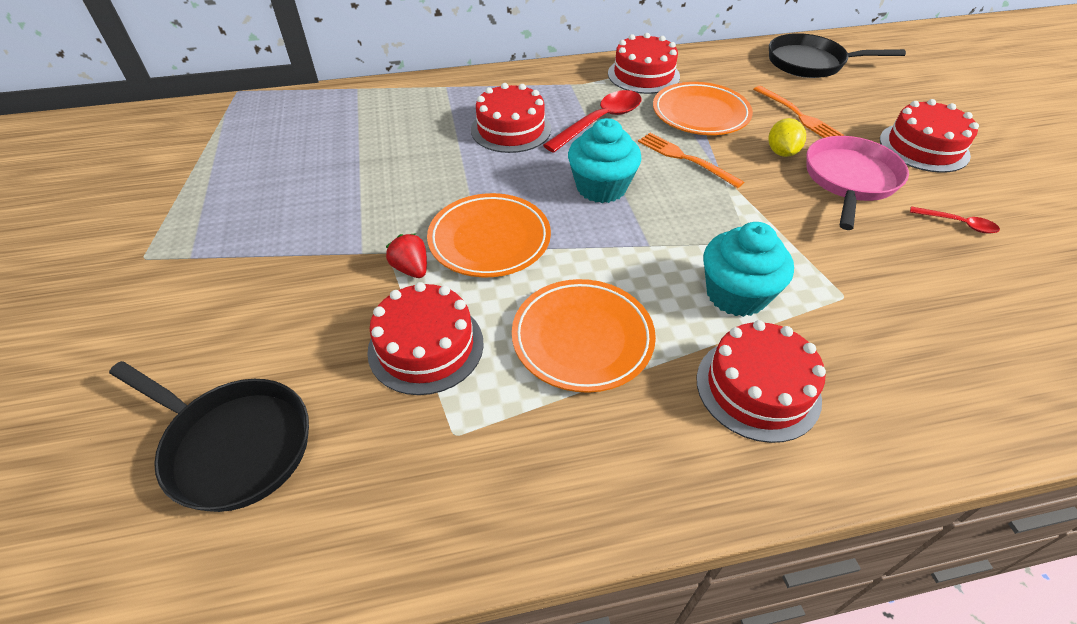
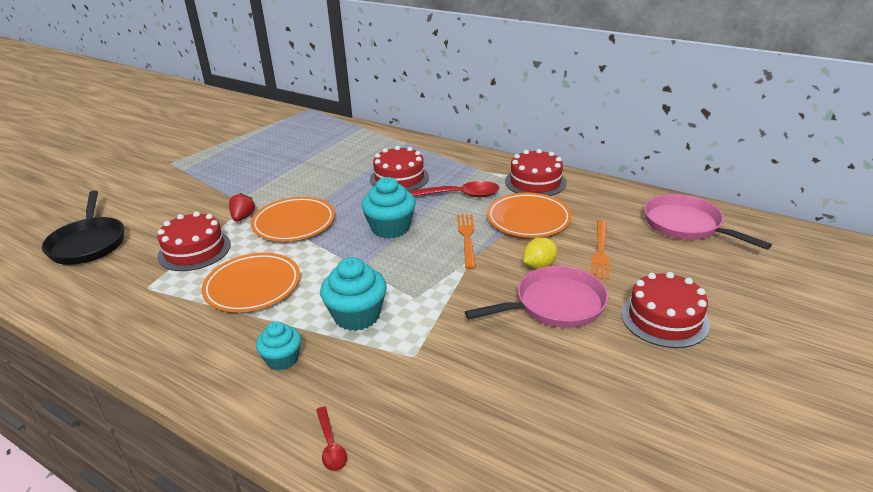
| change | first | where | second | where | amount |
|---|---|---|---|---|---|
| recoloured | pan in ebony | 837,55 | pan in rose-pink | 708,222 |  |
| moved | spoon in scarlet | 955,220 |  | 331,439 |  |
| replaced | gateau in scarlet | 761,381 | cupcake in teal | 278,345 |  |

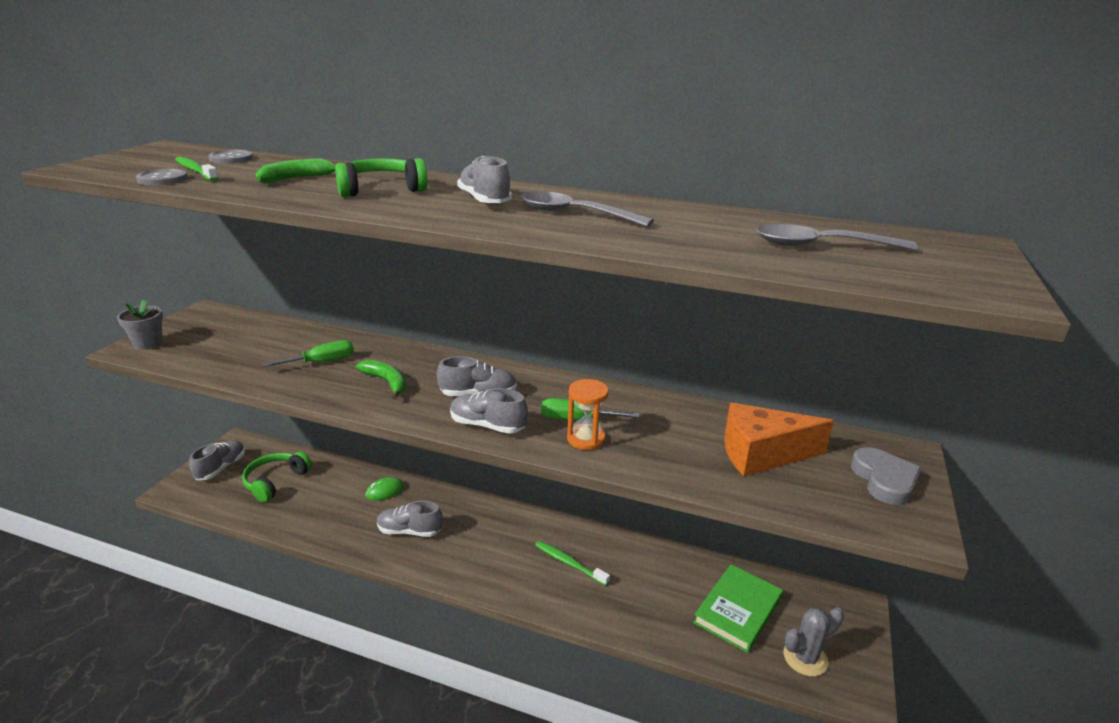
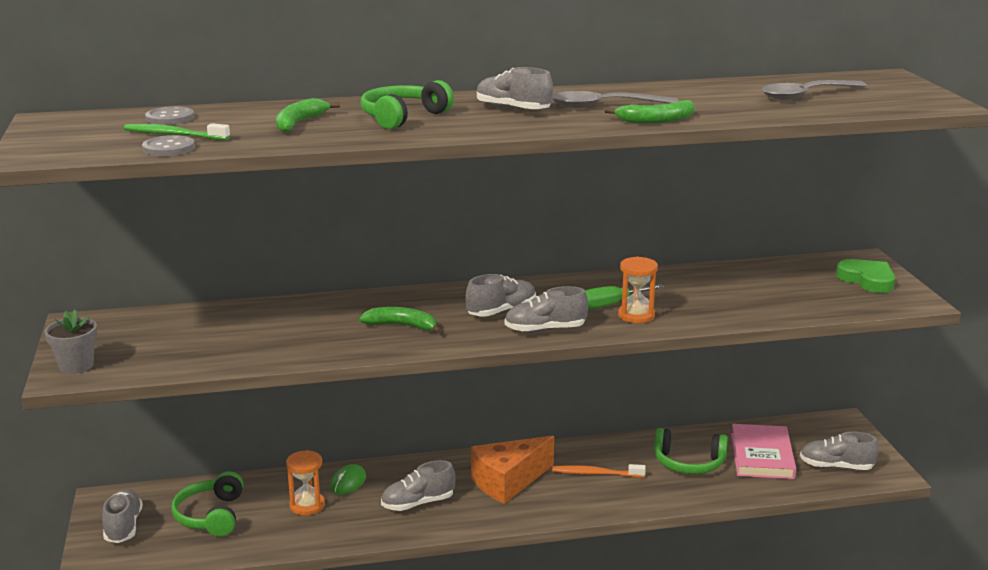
| change | first | where | second | where | amount |
|---|---|---|---|---|---|
| removed | screwdriver in leaf-green | 308,353 |  |  |  |
| moved | cheese in orange-coloured | 779,439 |  | 512,470 |  |
| recoloured | love heart in grey | 886,476 | love heart in leaf-green | 865,276 |  |
| recoloured | toothbrush in leaf-green | 572,563 | toothbrush in orange-coloured | 599,471 |  |
| recoloured | hardcover in leaf-green | 738,608 | hardcover in rose-pink | 763,451 |  |
| replaced | prickly plant in grey | 814,642 | lace-up shoe in grey | 839,451 |  |
| added |  |  | banana fruit in leaf-green | 650,112 |  |
| added |  |  | headphones in leaf-green | 691,451 |  |
| added |  |  | sand timer in orange-coloured | 305,483 |  |

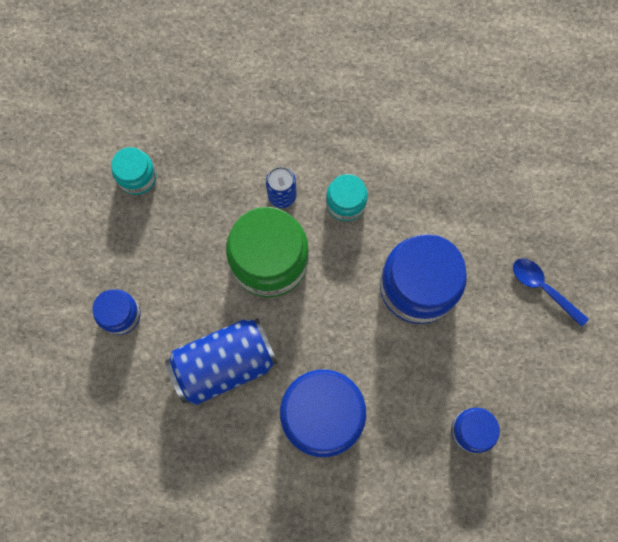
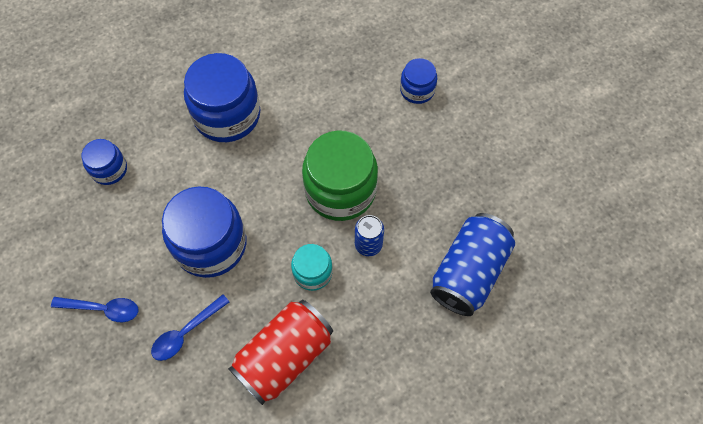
| change | first | where | second | where | amount |
|---|---|---|---|---|---|
| removed | jar in teal | 134,171 |  |  |  |
| moved | tin in royal blue | 221,361 |  | 472,264 |  |
| added |  |  | spoon in royal blue | 190,327 |  |
| added |  |  | tin in scarlet | 280,352 |  |

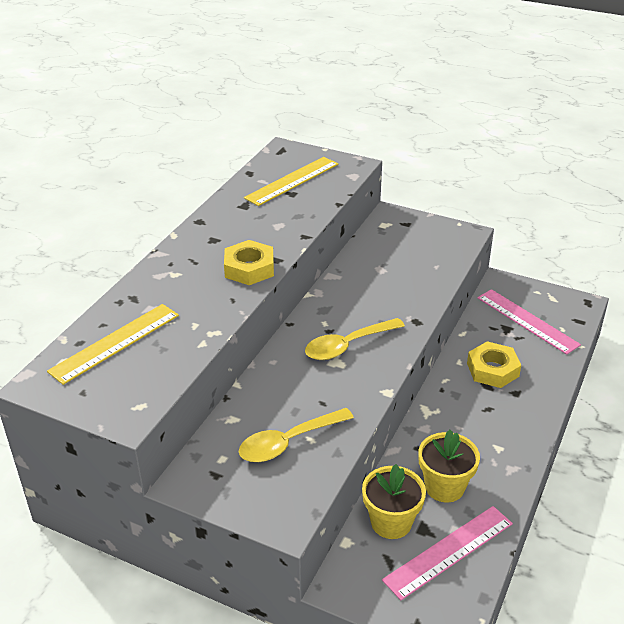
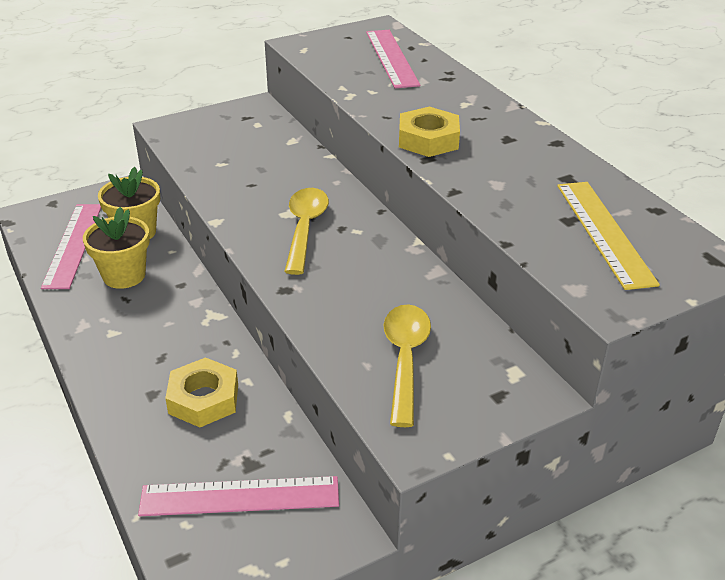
| change | first | where | second | where | amount |
|---|---|---|---|---|---|
| recoloured | straightedge in bright yellow | 113,344 | straightedge in rose-pink | 393,59 |  |
| moved | spoon in bright yellow | 296,435 |  | 407,365 |  |

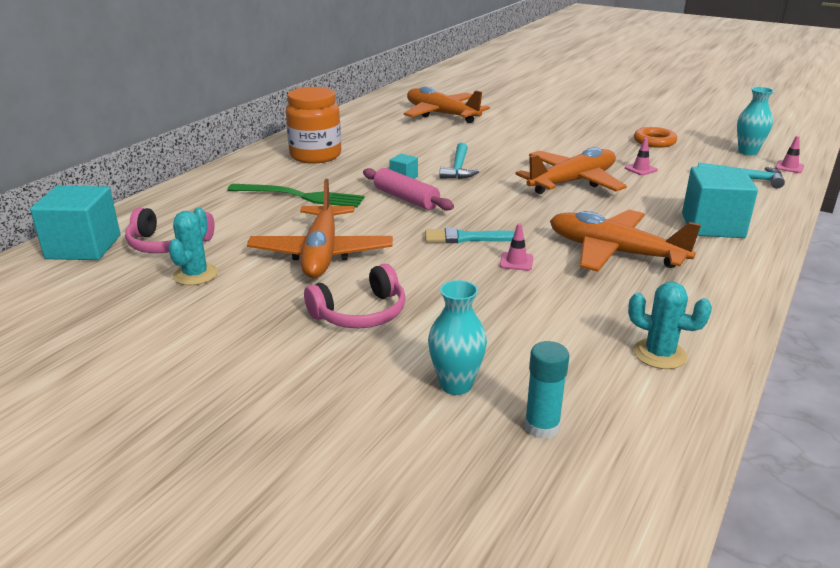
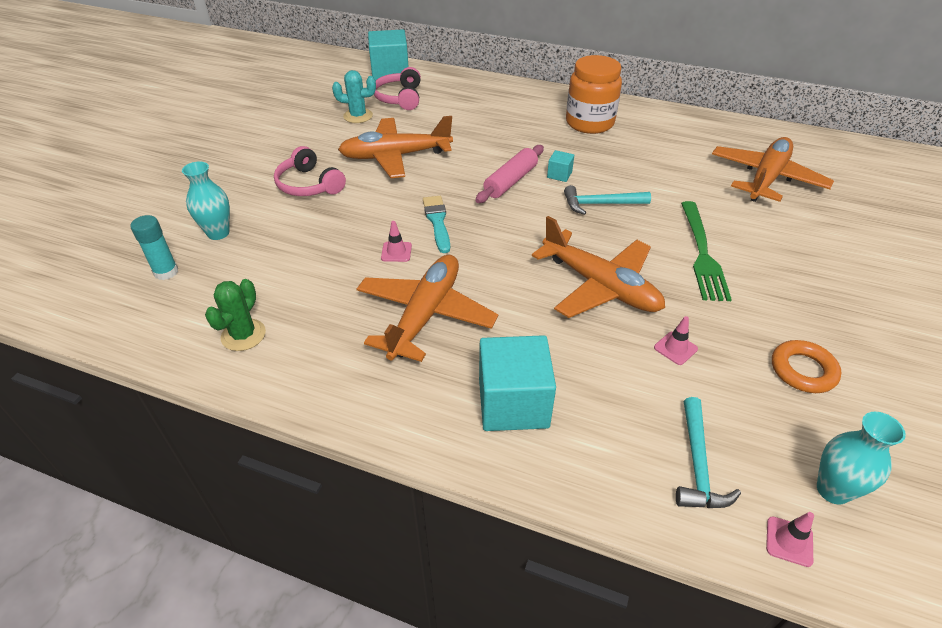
| change | first | where | second | where | amount |
|---|---|---|---|---|---|
| moved | dinner fork in leaf-green | 295,196 |  | 706,251 |  |
| recoloured | prickly plant in teal | 670,325 | prickly plant in leaf-green | 235,315 |  |

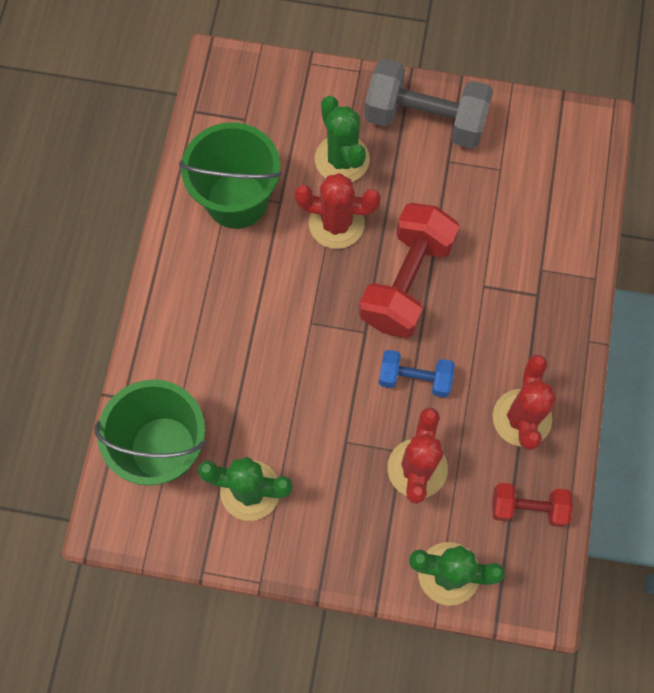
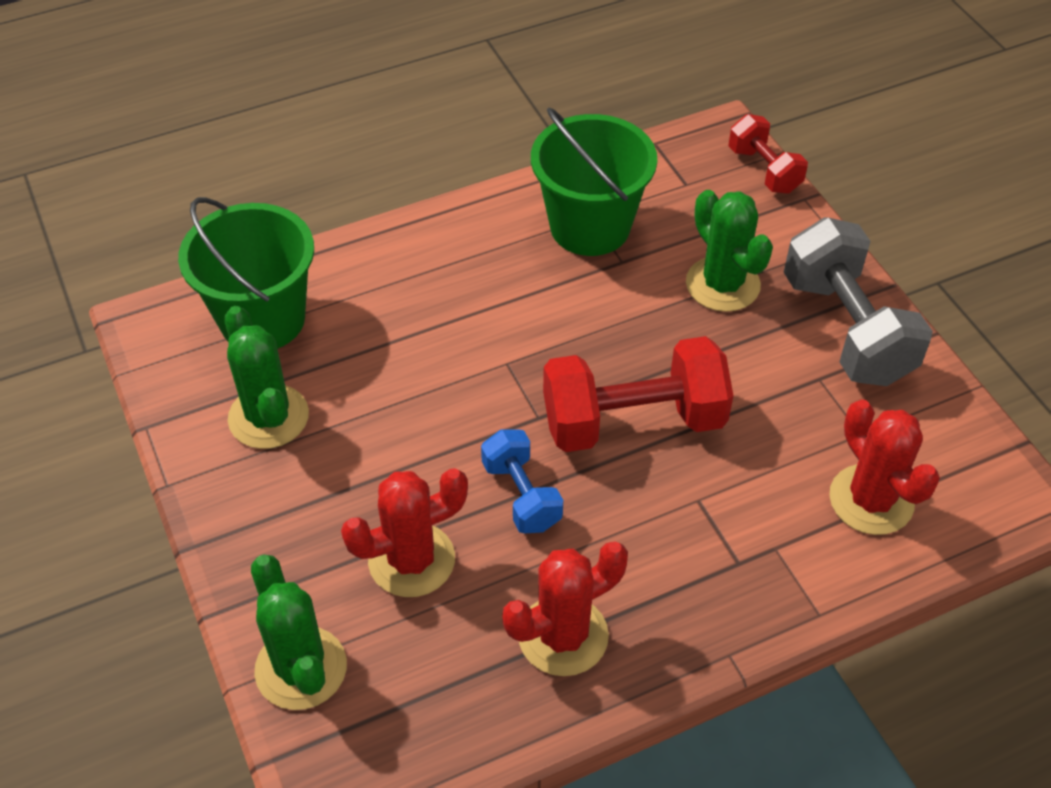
| change | first | where | second | where | amount |
|---|---|---|---|---|---|
| turned | prickly plant in leaf-green | 342,139 |  | 729,251 | 60 degrees counterclockwise |
| moved | prickly plant in scarlet | 337,211 |  | 884,467 |  |
| moved | dumbbell in scarlet | 532,505 |  | 768,154 |  |

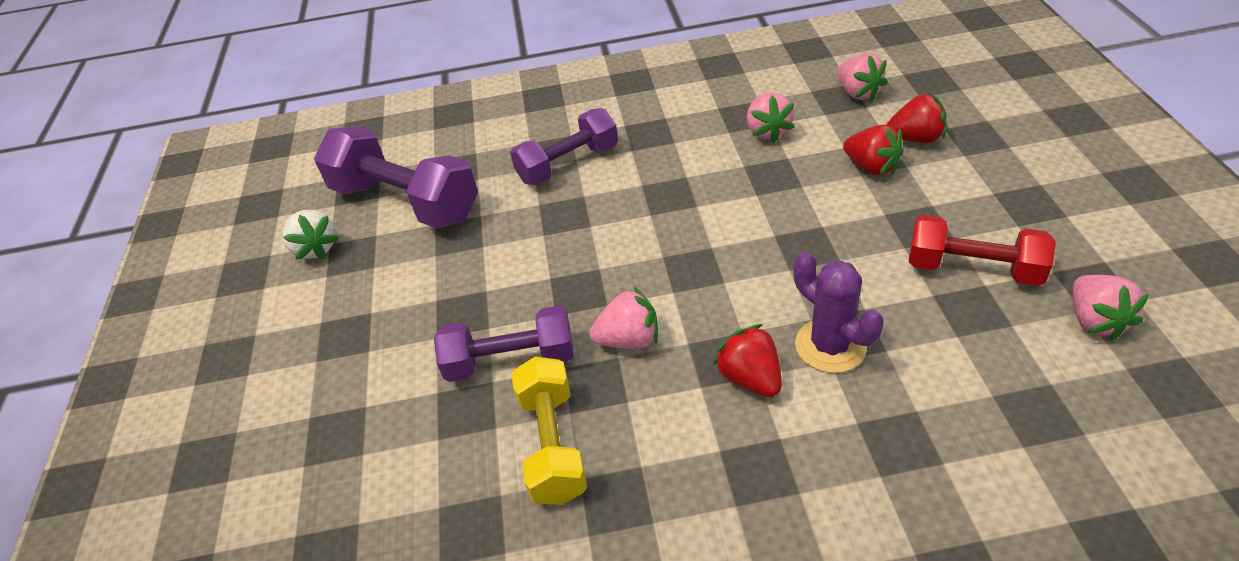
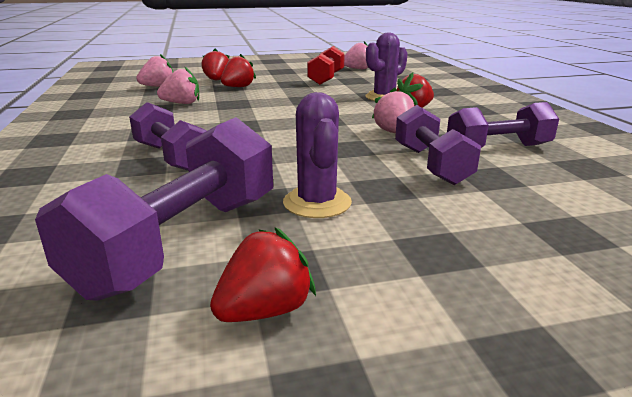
| change | first | where | second | where | amount |
|---|---|---|---|---|---|
| recoloured | toy strawberry in white | 310,235 | toy strawberry in scarlet | 263,274 |  |
| recoloured | dumbbell in bright yellow | 549,430 | dumbbell in royal purple | 503,125 |  |
| added |  |  | prickly plant in royal purple | 317,155 |  |

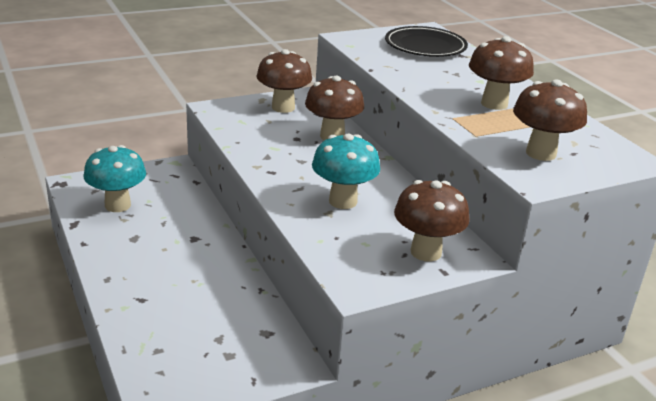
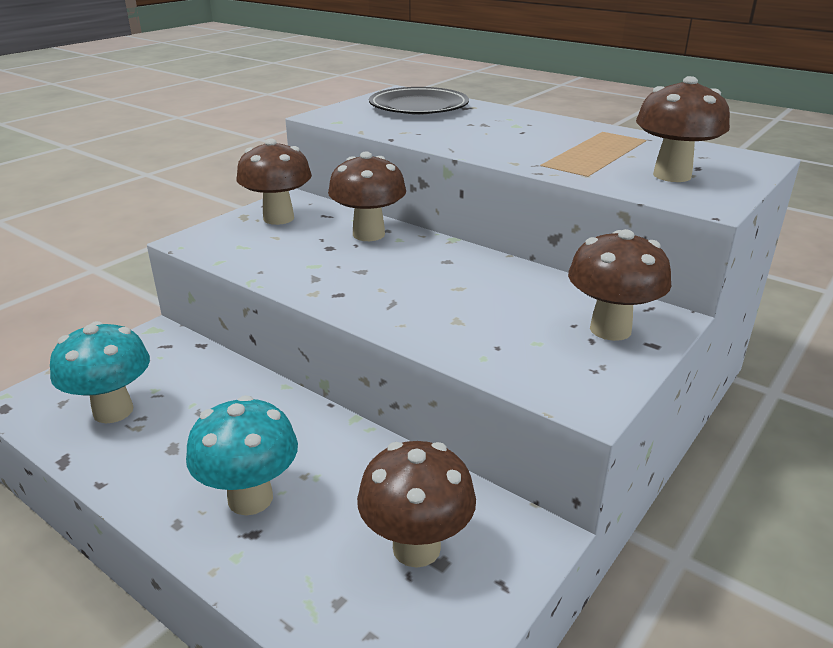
| change | first | where | second | where | amount |
|---|---|---|---|---|---|
| moved | fungus in russet | 501,73 |  | 416,504 |  |
| moved | fungus in teal | 346,171 |  | 242,455 |  |

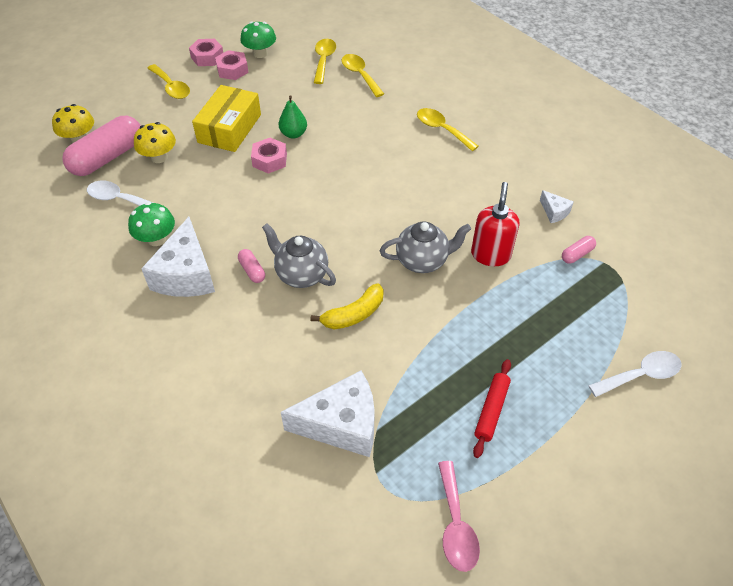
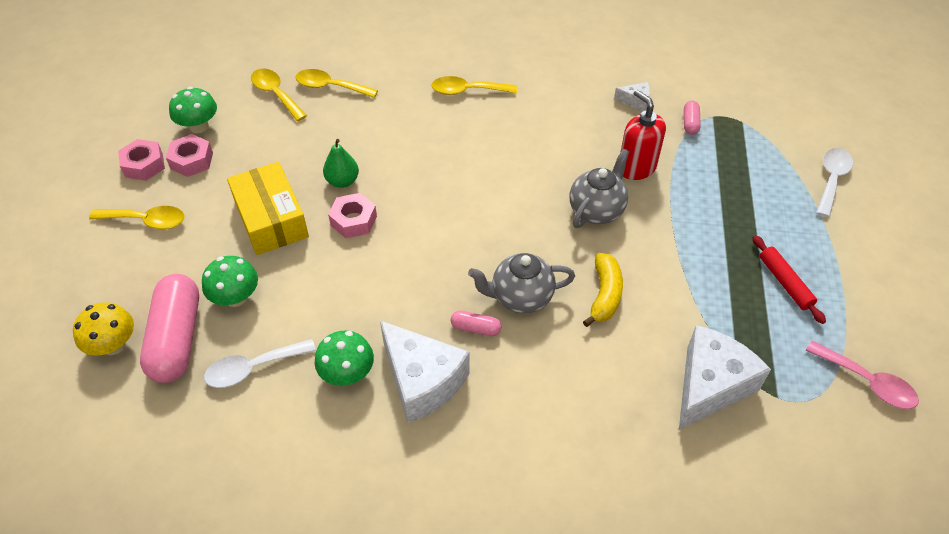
| change | first | where | second | where | amount |
|---|---|---|---|---|---|
| recoloured | fungus in bright yellow | 155,142 | fungus in leaf-green | 230,281 |  |

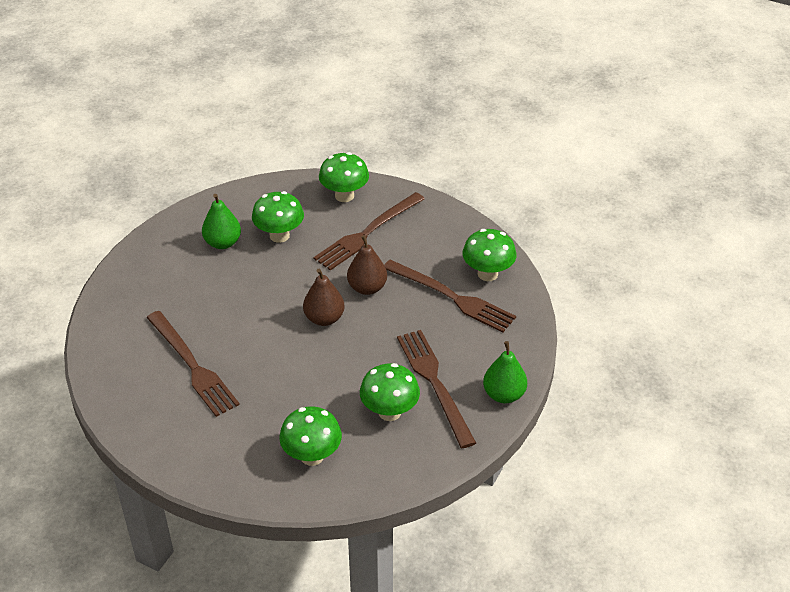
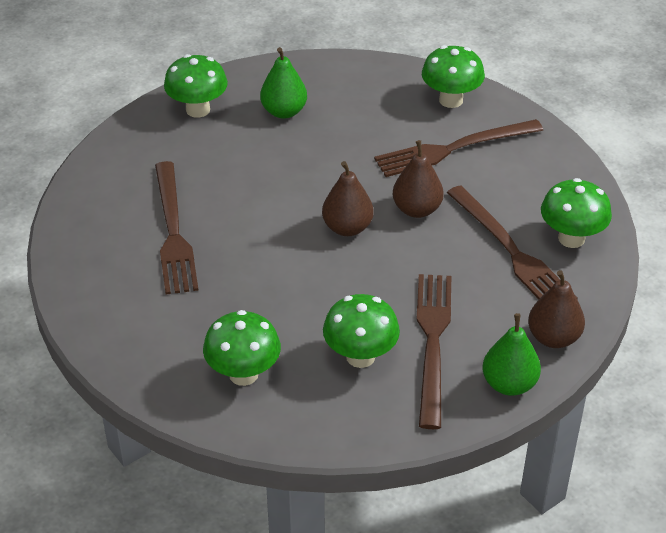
| change | first | where | second | where | amount |
|---|---|---|---|---|---|
| moved | fungus in leaf-green | 278,217 |  | 196,86 |  |
| added |  |  | toy pear in russet | 556,309 |  |

